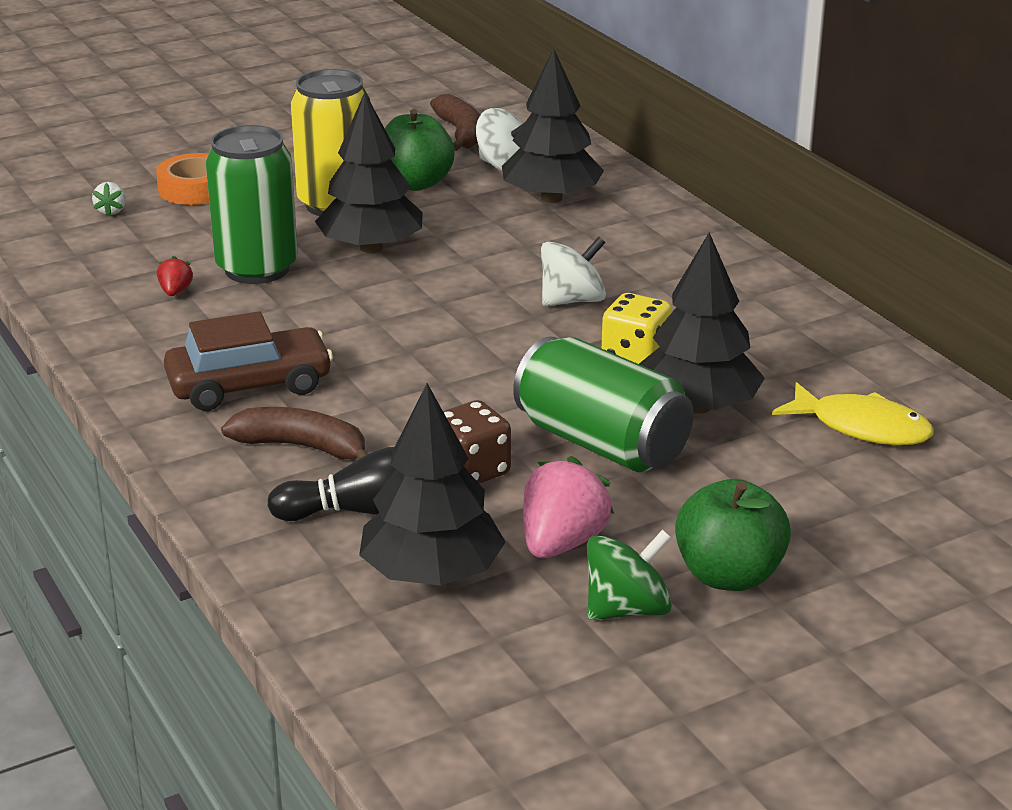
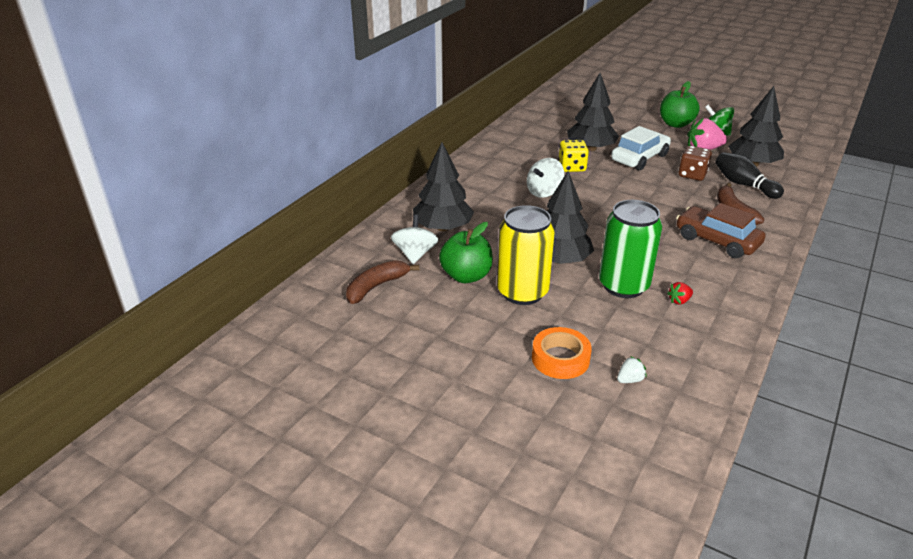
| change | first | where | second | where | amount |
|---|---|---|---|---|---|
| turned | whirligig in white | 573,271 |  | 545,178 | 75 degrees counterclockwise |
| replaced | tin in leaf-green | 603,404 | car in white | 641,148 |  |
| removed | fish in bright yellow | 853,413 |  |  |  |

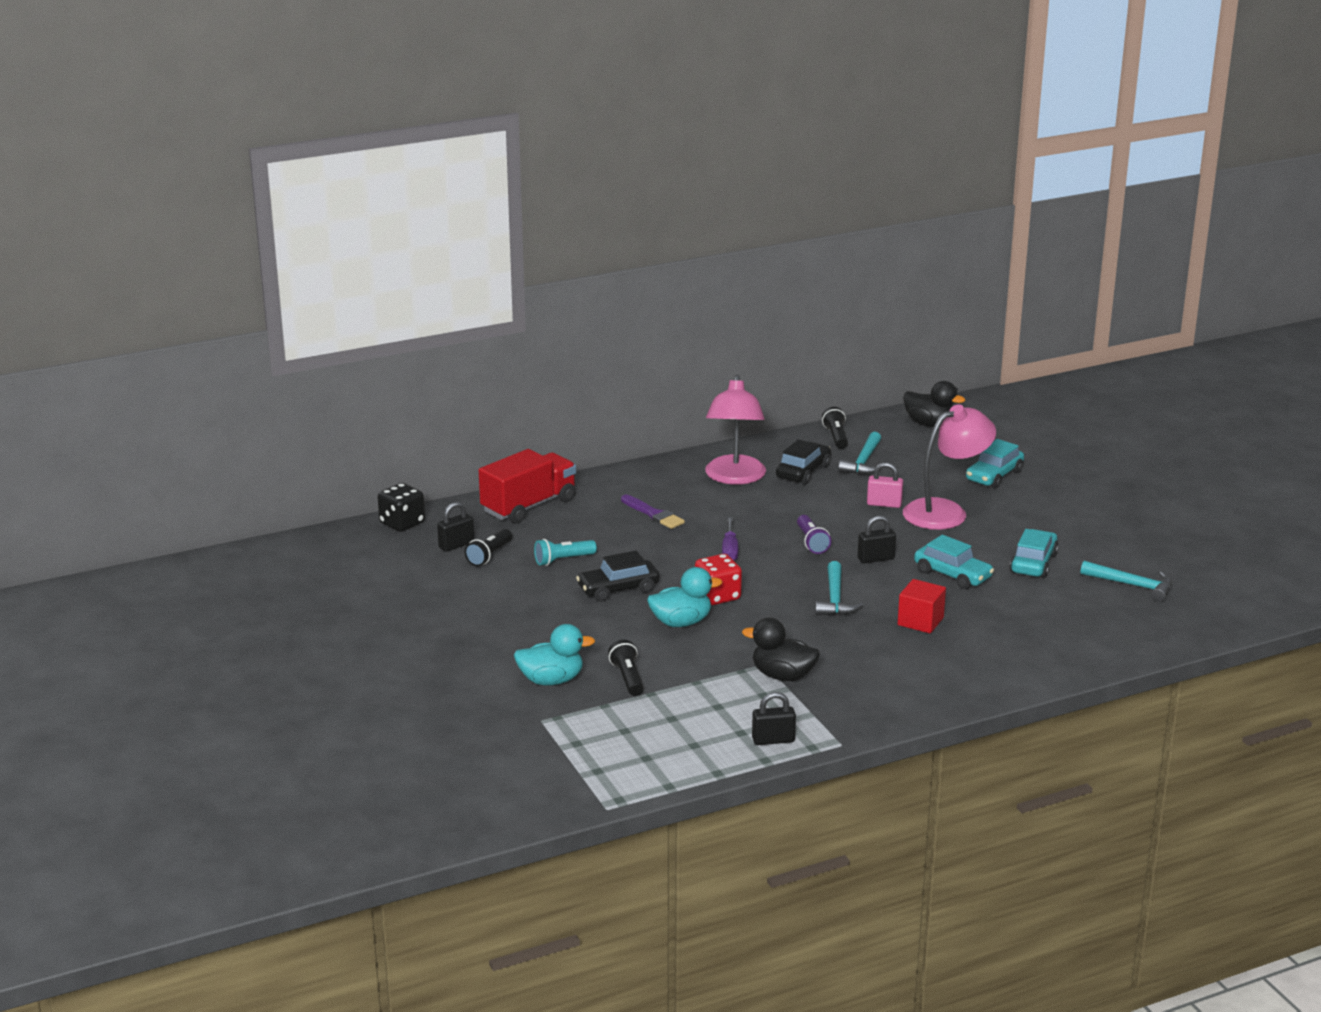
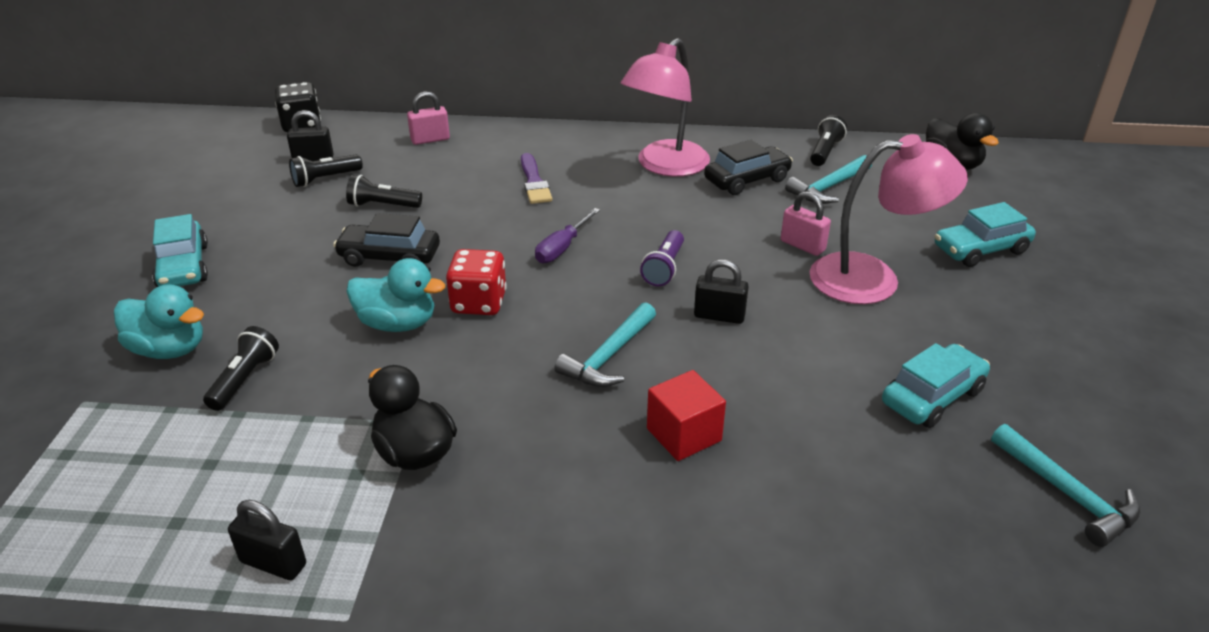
| change | first | where | second | where | amount |
|---|---|---|---|---|---|
| replaced | lorry in scarlet | 527,486 | small lock in rose-pink | 428,118 |  |
| moved | car in teal | 954,562 |  | 180,250 |  |
| recoloured | torch in teal | 565,552 | torch in ebony | 384,191 |  |

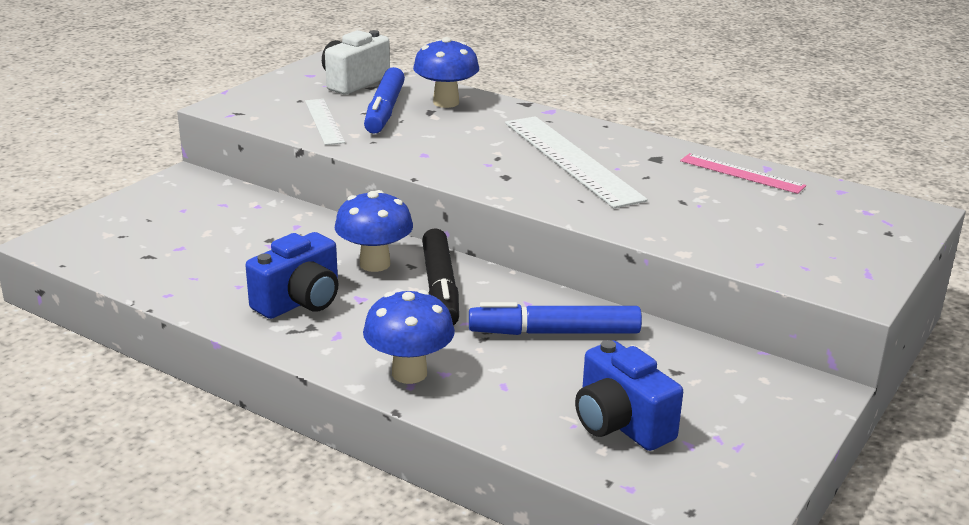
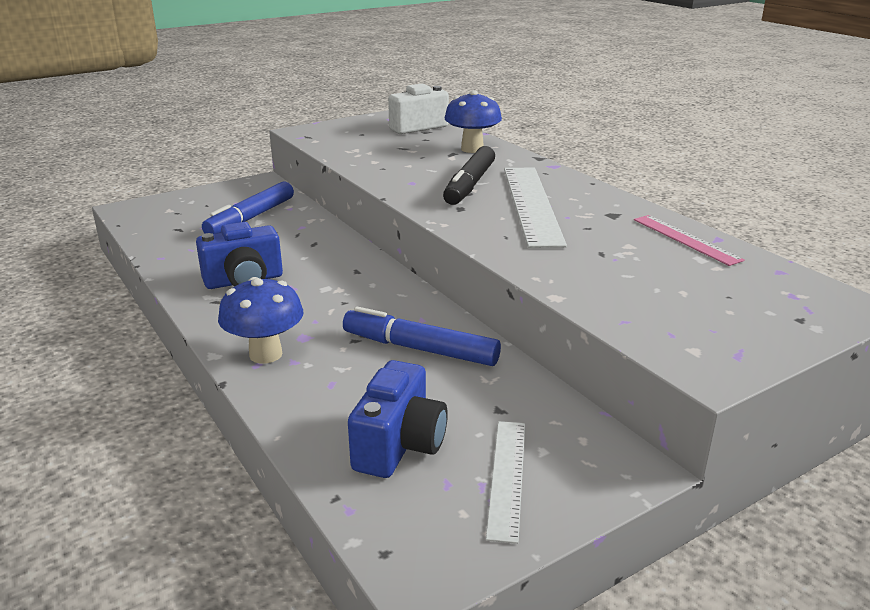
| change | first | where | second | where | amount |
|---|---|---|---|---|---|
| moved | marker pen in royal blue | 384,100 |  | 248,208 |  |
| moved | straightedge in white | 325,122 |  | 505,482 |  |
| removed | fungus in royal blue | 374,231 |  |  |  |
| moved | marker pen in ebony | 440,277 |  | 469,175 |  |
| turned | photo camera in royal blue | 629,395 |  | 398,419 | 150 degrees counterclockwise |

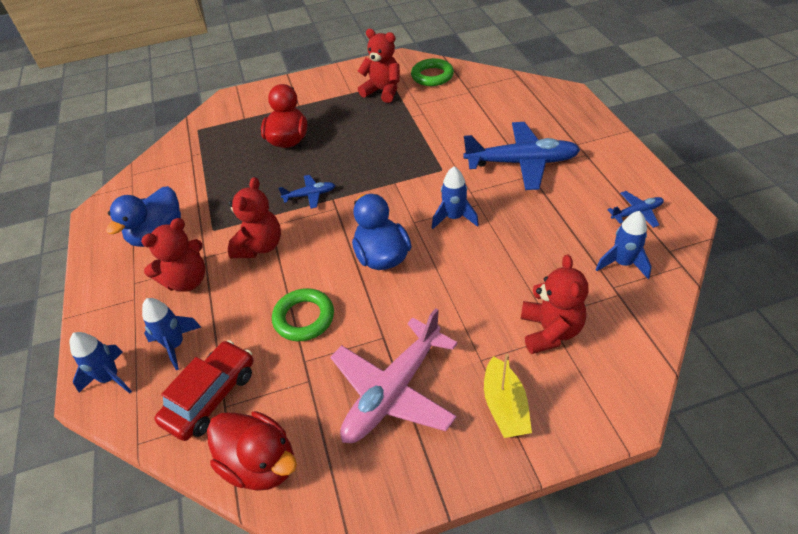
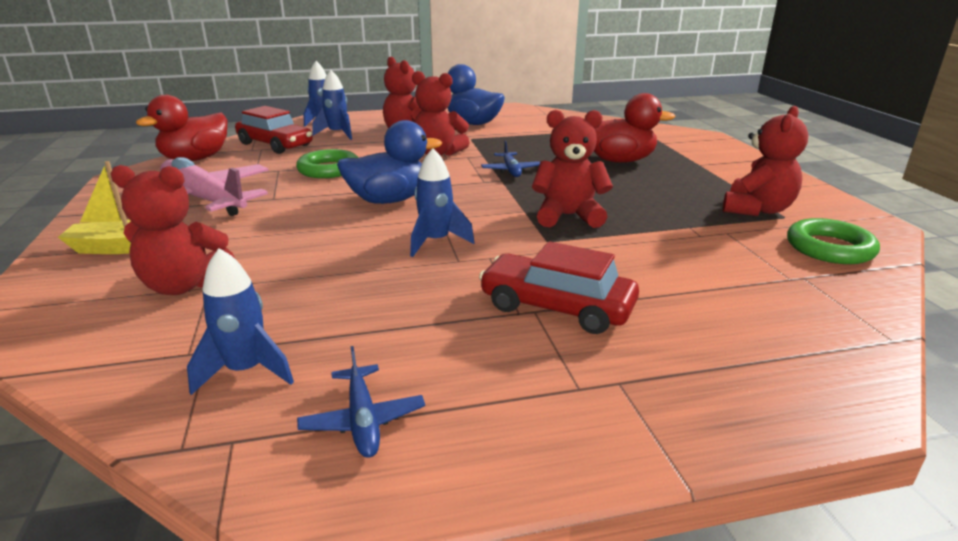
| change | first | where | second | where | amount |
|---|---|---|---|---|---|
| replaced | aeroplane in royal blue | 521,156 | car in scarlet | 559,287 |  |
| added |  |  | teddy in scarlet | 572,169 |  |

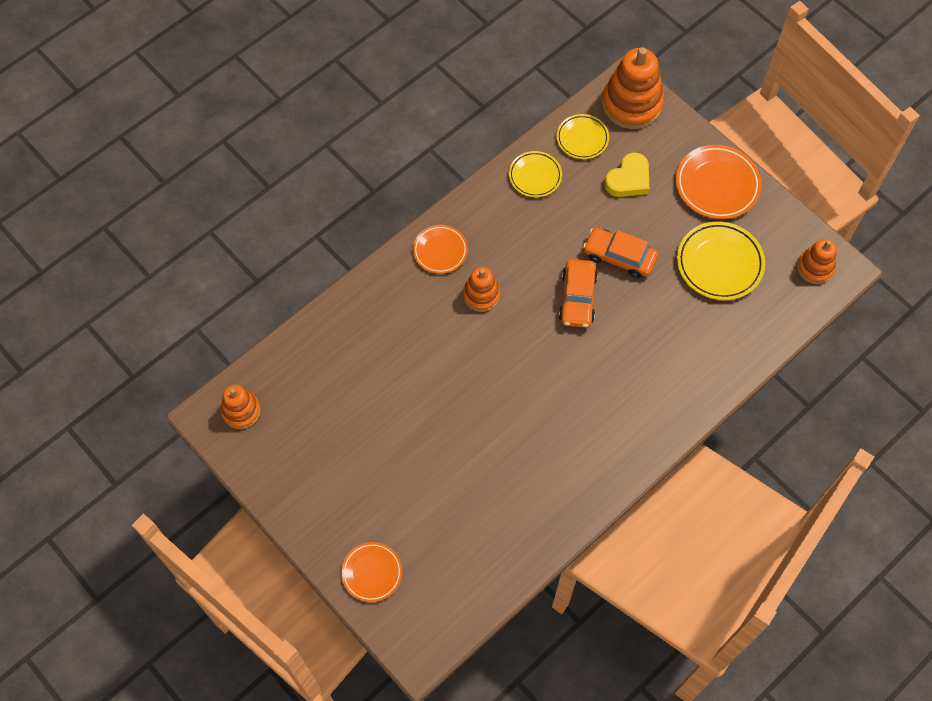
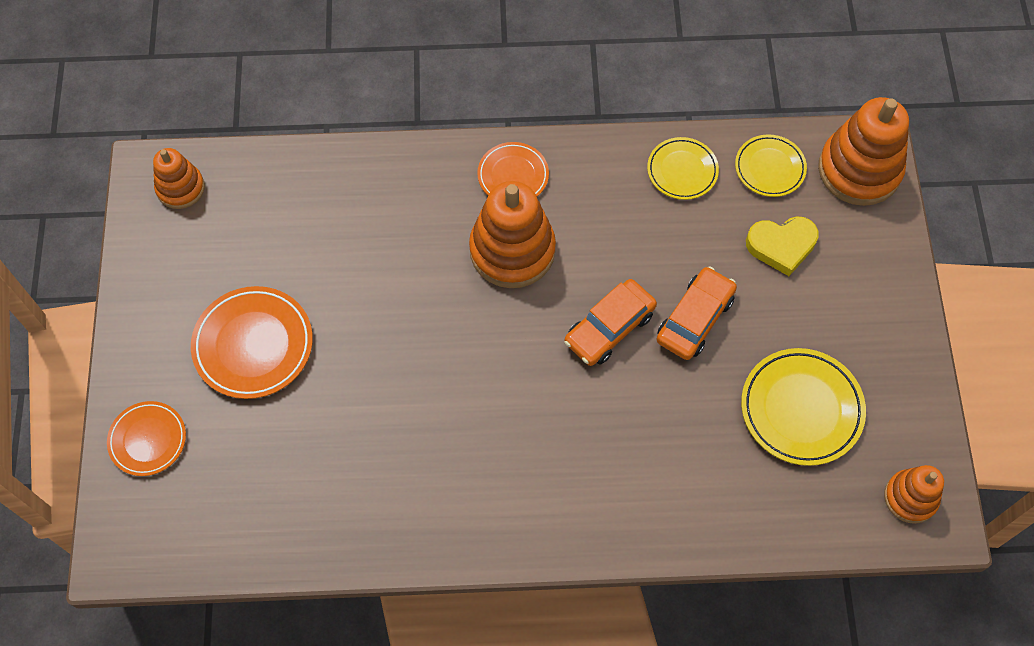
| change | first | where | second | where | amount |
|---|---|---|---|---|---|
| moved | dinner plate in orange-coloured | 719,182 |  | 252,342 |  |
| turned | car in orange-coloured | 620,252 |  | 696,313 | 60 degrees clockwise |
| resized | stacking toy in orange-coloured | 481,289 |  | 512,234 | x1.73 |

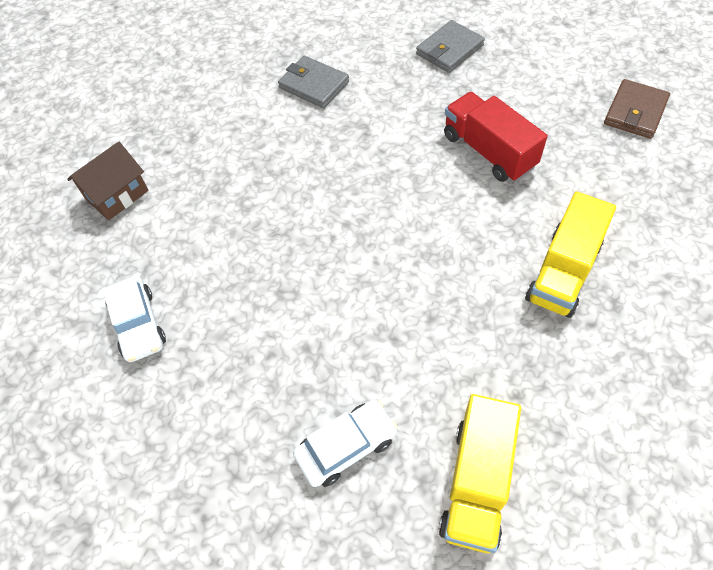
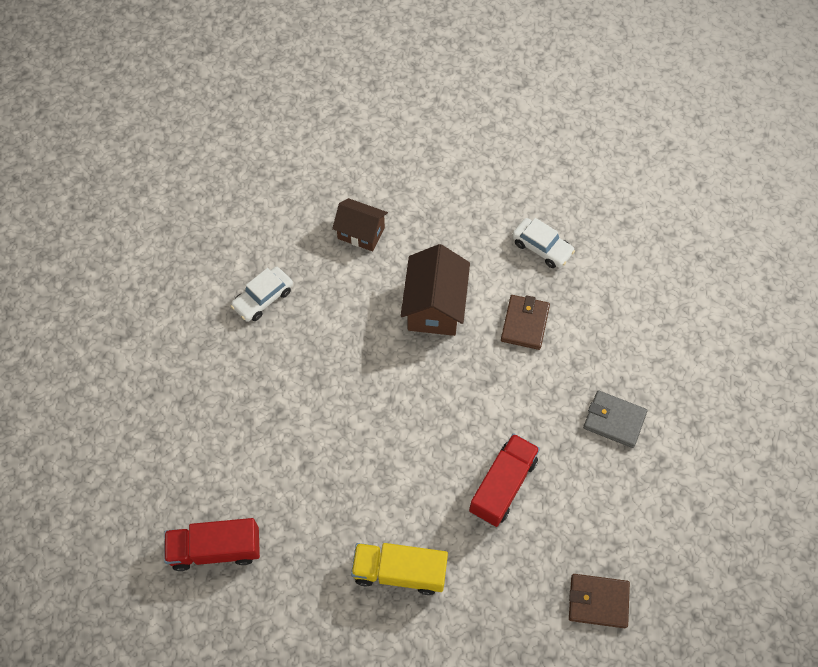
| change | first | where | second | where | amount |
|---|---|---|---|---|---|
| recoloured | billfold in grey | 313,82 | billfold in russet | 525,322 |  |
| recoloured | lorry in bright yellow | 480,473 | lorry in scarlet | 212,544 |  |
| moved | car in white | 345,443 |  | 543,243 |  |
| added |  |  | toy house in russet | 435,290 |  |

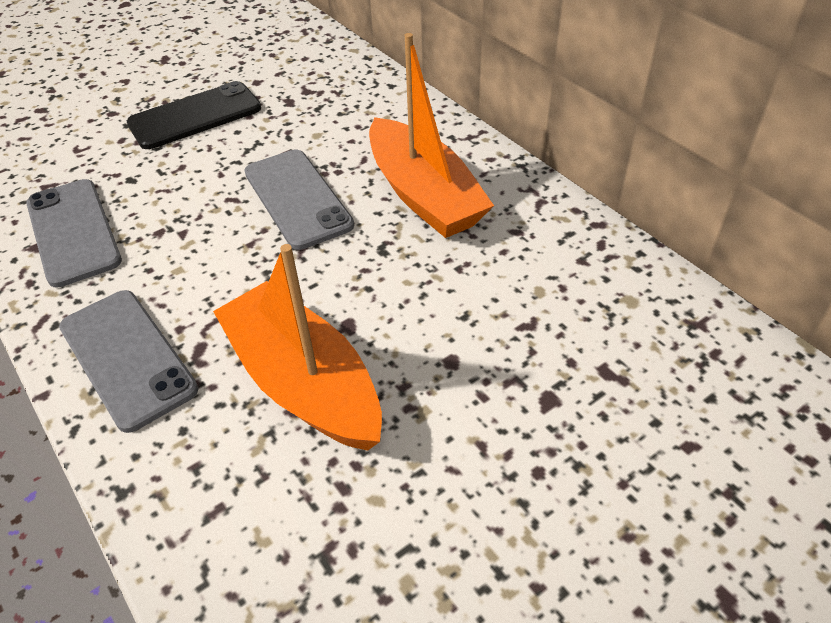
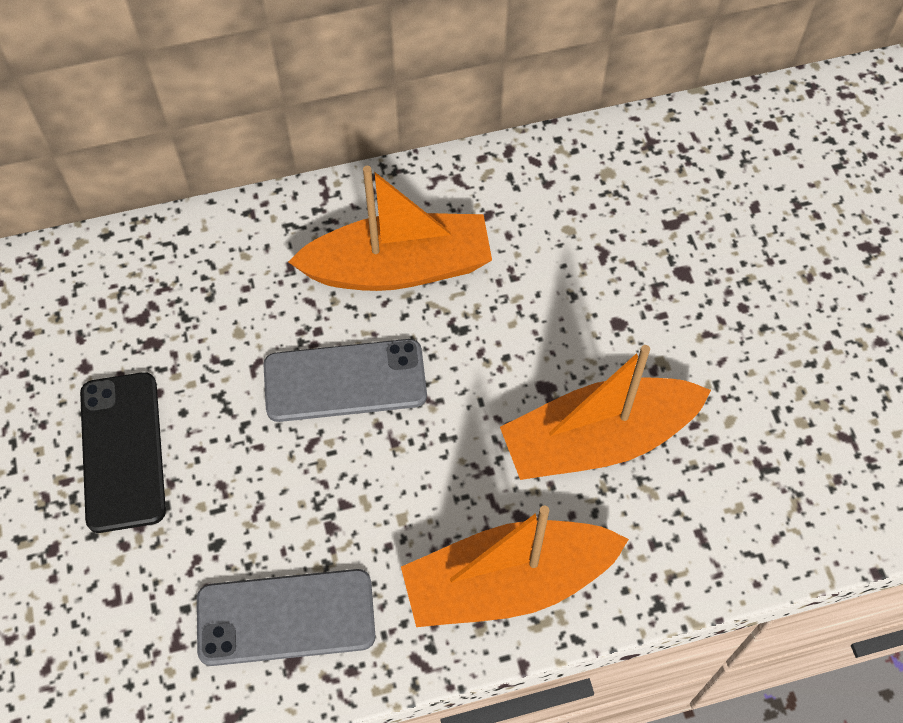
| change | first | where | second | where | amount |
|---|---|---|---|---|---|
| replaced | mobile phone in grey | 128,361 | toy boat in orange-coloured | 515,566 |  |

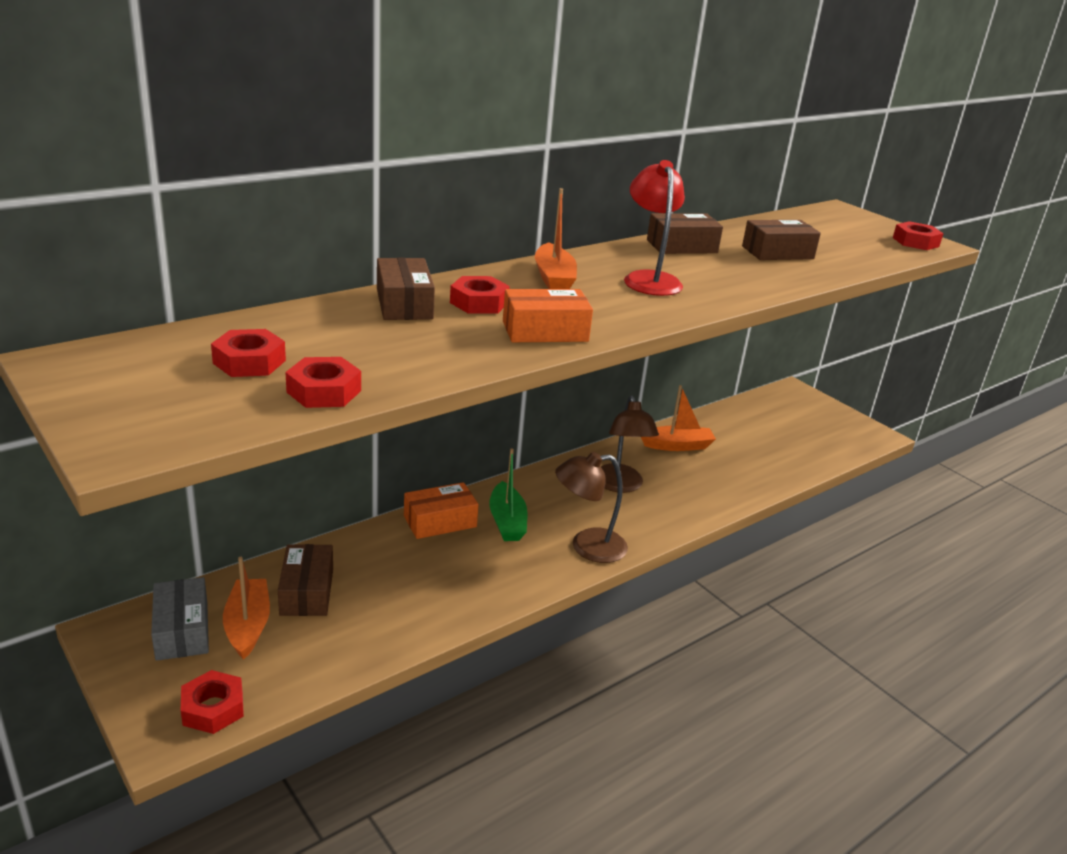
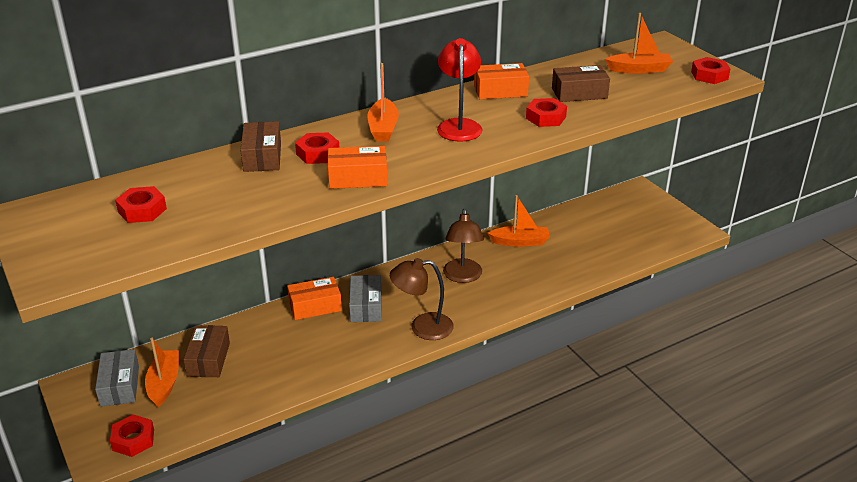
| change | first | where | second | where | amount |
|---|---|---|---|---|---|
| recoloured | box in russet | 685,233 | box in orange-coloured | 501,81 |  |
| moved | hexagon nut in scarlet | 323,382 |  | 546,112 |  |
| replaced | toy boat in leaf-green | 508,494 | box in grey | 365,298 |  |
| added |  |  | toy boat in orange-coloured | 639,43 |  |

